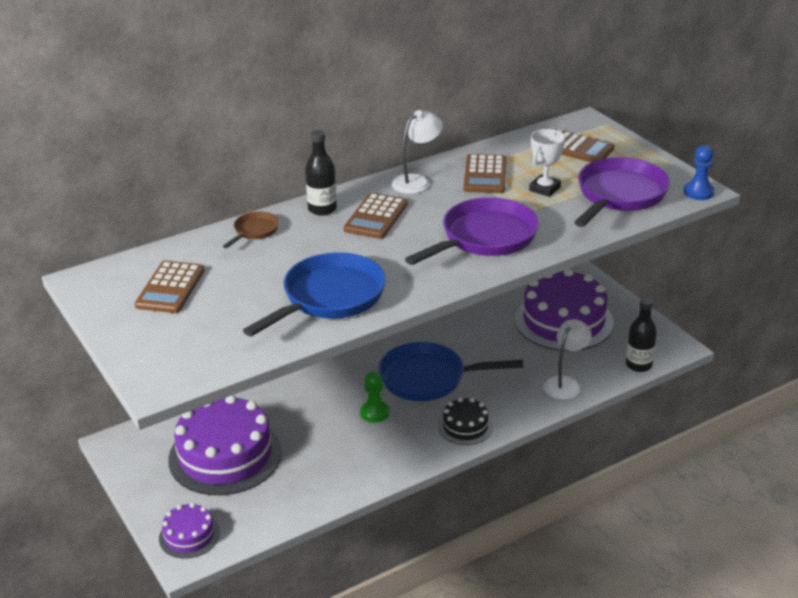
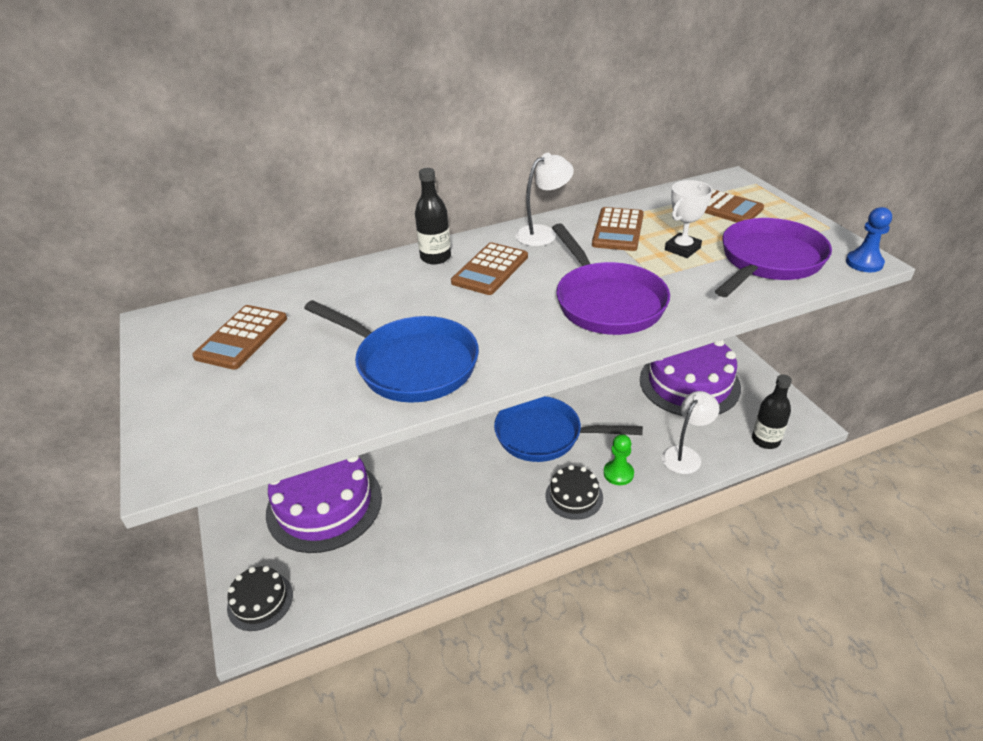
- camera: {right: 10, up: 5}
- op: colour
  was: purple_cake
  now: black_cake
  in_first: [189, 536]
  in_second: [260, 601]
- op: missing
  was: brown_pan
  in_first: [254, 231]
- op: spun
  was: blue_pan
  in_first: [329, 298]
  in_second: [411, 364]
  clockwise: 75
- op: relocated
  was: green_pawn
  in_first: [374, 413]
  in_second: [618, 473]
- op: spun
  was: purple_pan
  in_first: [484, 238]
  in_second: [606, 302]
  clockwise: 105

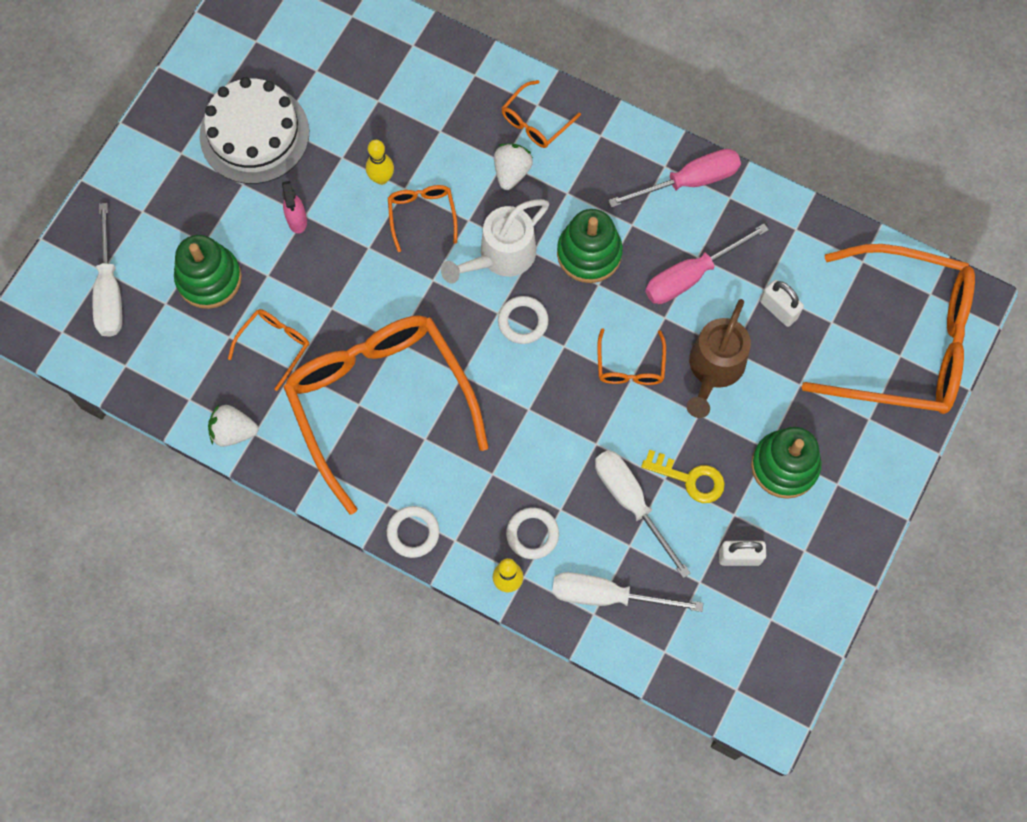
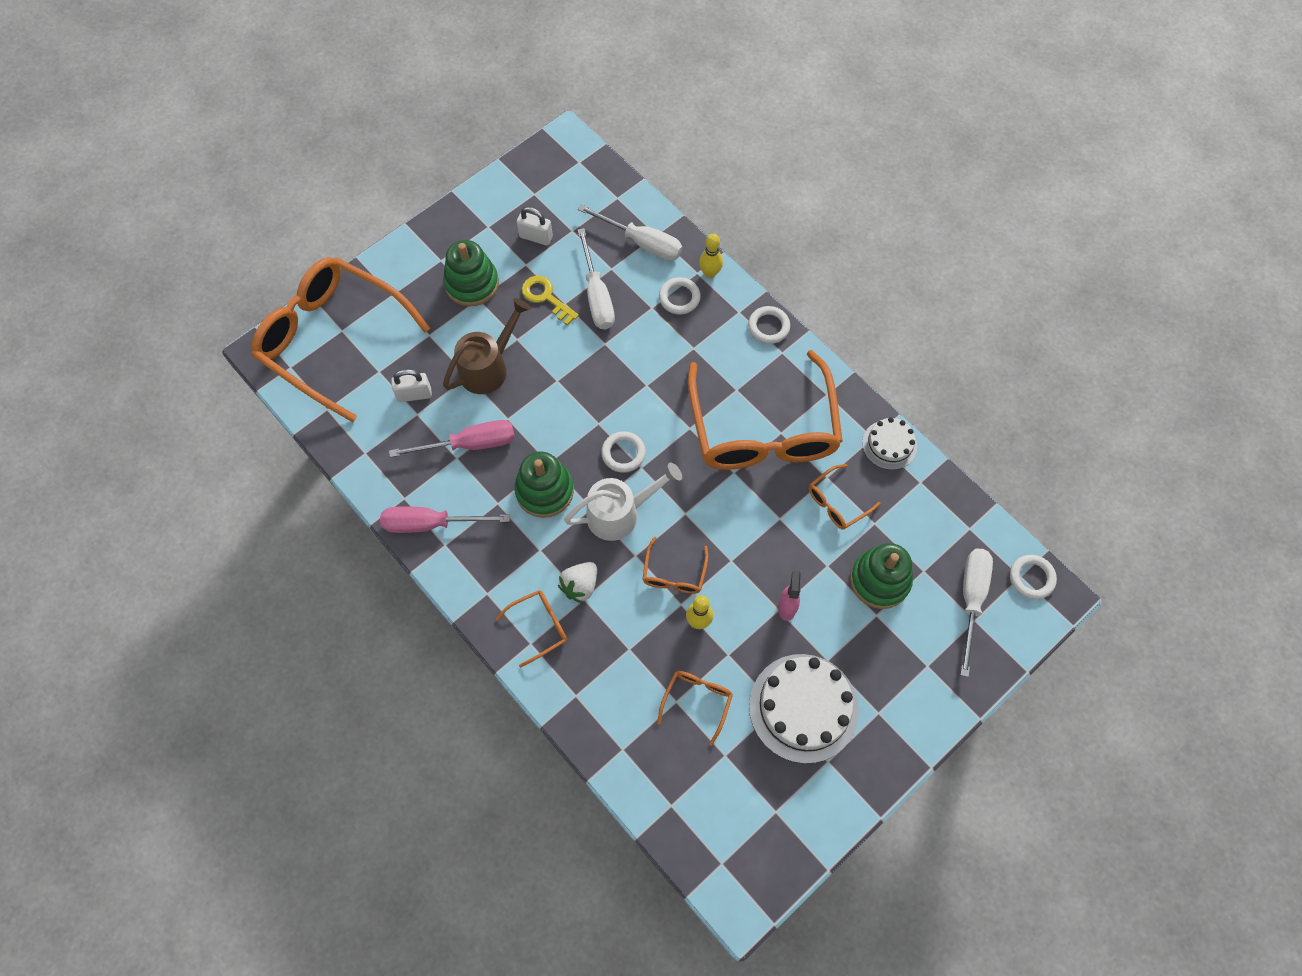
- camera: {right: -160, up: -5}
- op: exchanged
  was: white_strawberry
  now: white_cake
  in_first: [233, 431]
  in_second: [889, 444]
- op: relocated
  was: orange_glasses
  in_first: [630, 366]
  in_second: [697, 701]
- op: spun
  was: white_padlock
  in_first: [778, 309]
  in_second: [414, 394]
  clockwise: -75
- op: appeared
  now: white_ring
  in_second: [1031, 578]

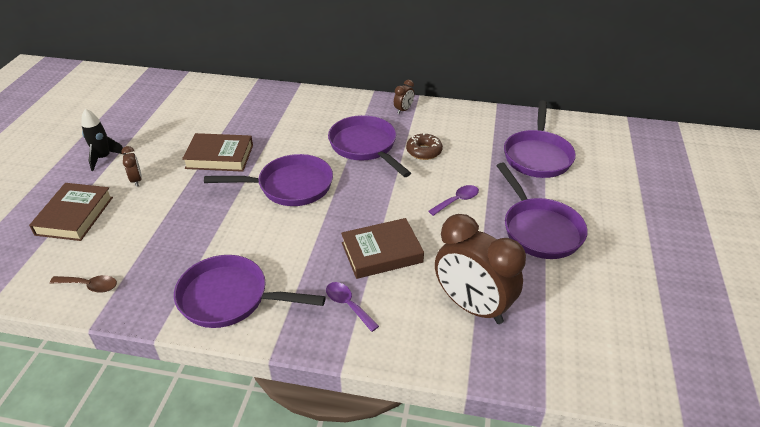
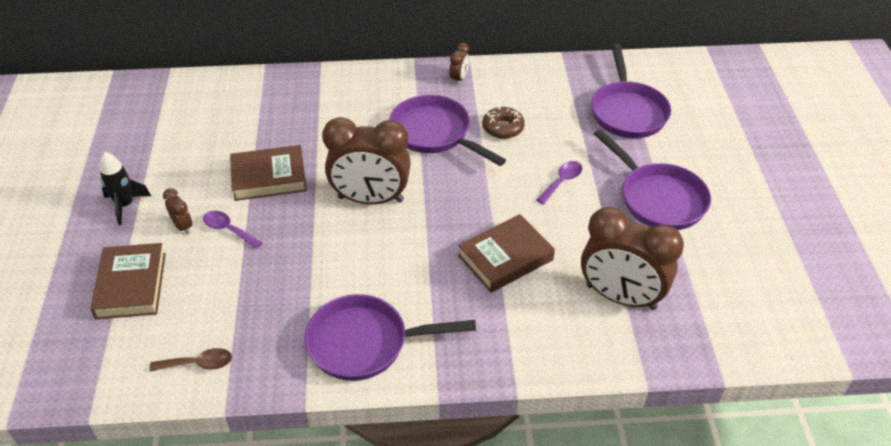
- camera: {right: -15, up: 5}
- op: exchanged
  was: purple_pan
  now: brown_clock
  in_first: [290, 186]
  in_second: [370, 199]
- op: relocated
  was: purple_spoon
  in_first: [348, 305]
  in_second: [228, 230]

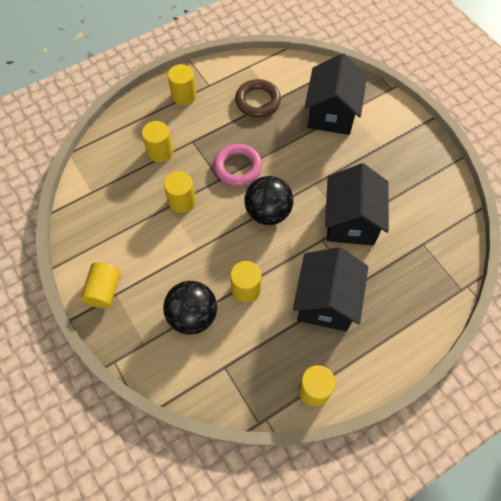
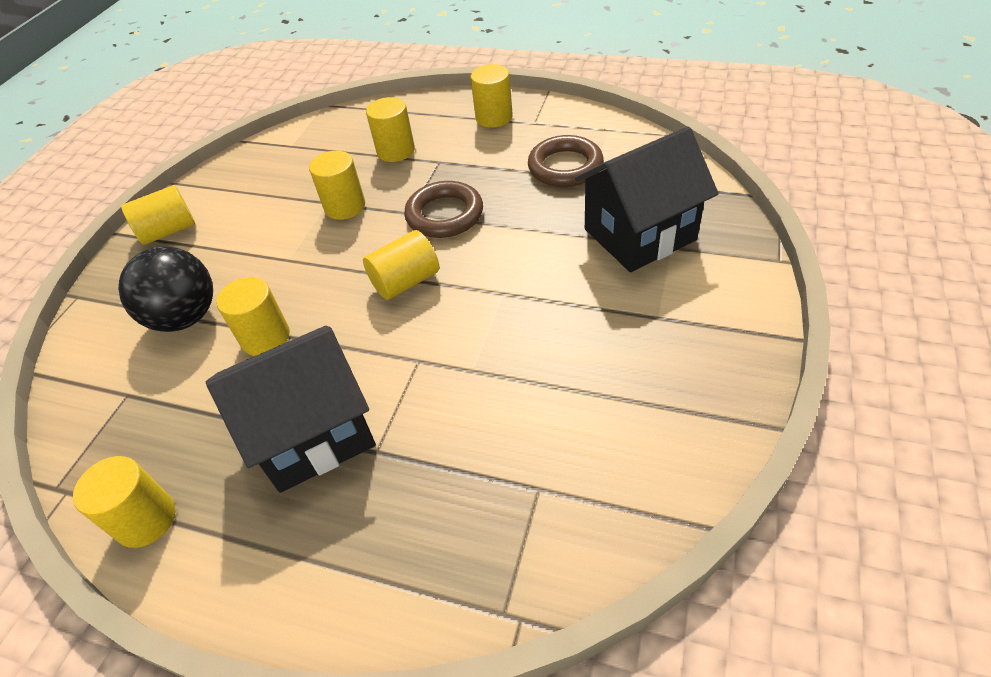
- camera: {right: 55, up: -15}
- op: colour
  was: pink_ring
  now: brown_ring
  in_first: [238, 167]
  in_second: [444, 215]
- op: exchanged
  was: black_ball
  now: yellow_cylinder
  in_first: [268, 212]
  in_second: [405, 281]
- op: missing
  was: black_house
  in_first: [351, 221]

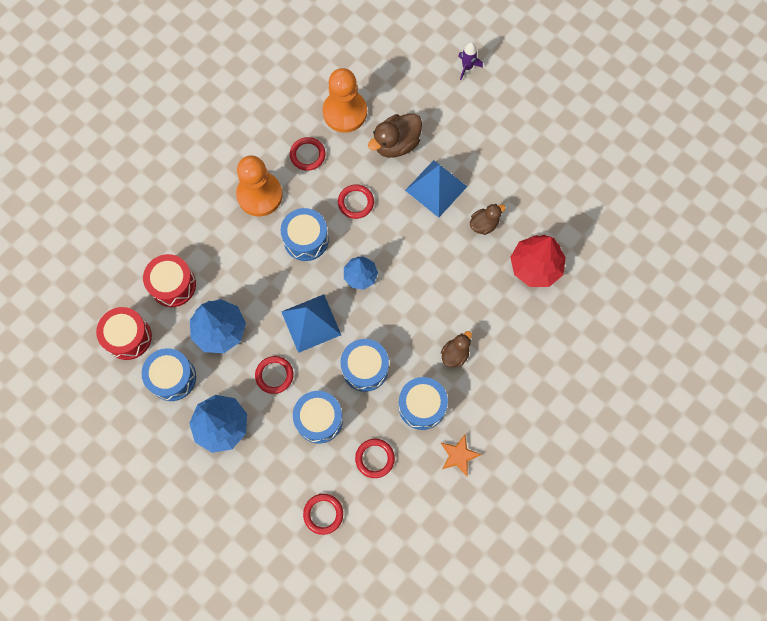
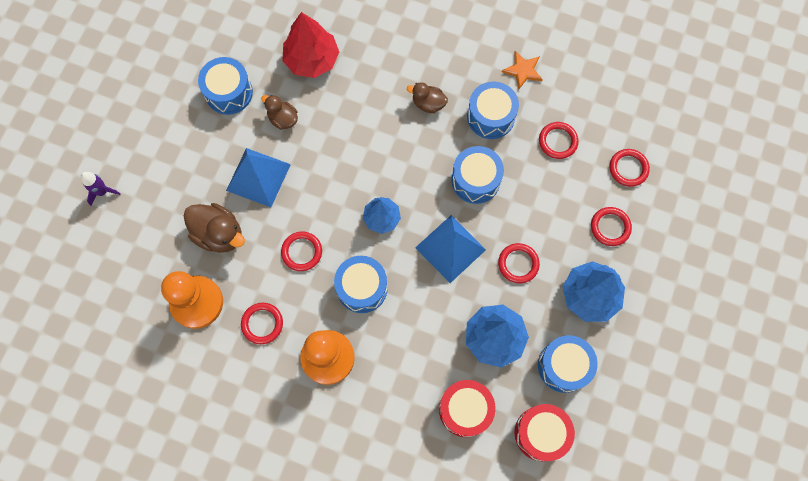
- camera: {right: -110, up: 0}
- op: relocated
  was: blue_drum
  in_first: [319, 419]
  in_second: [229, 92]
- op: appeared
  now: red_ring
  in_second: [610, 227]

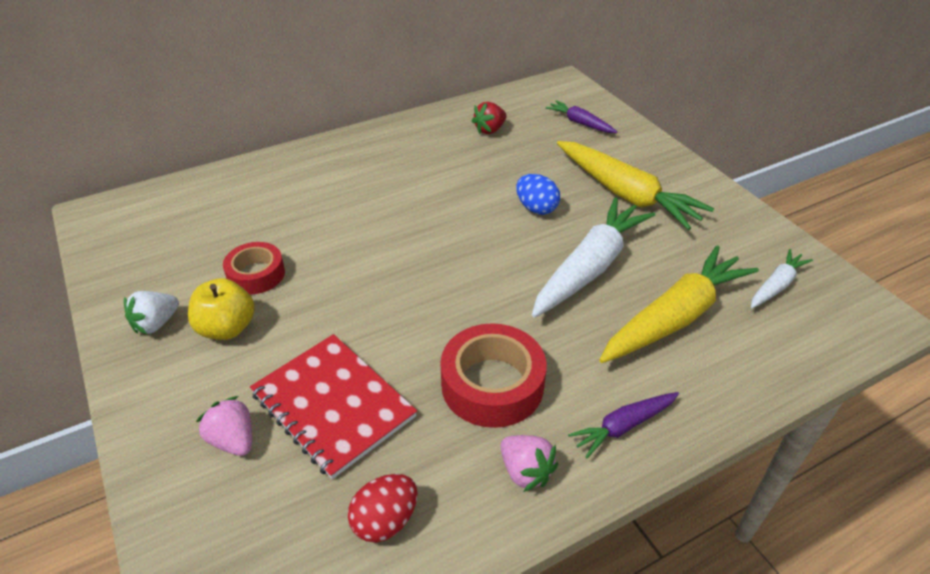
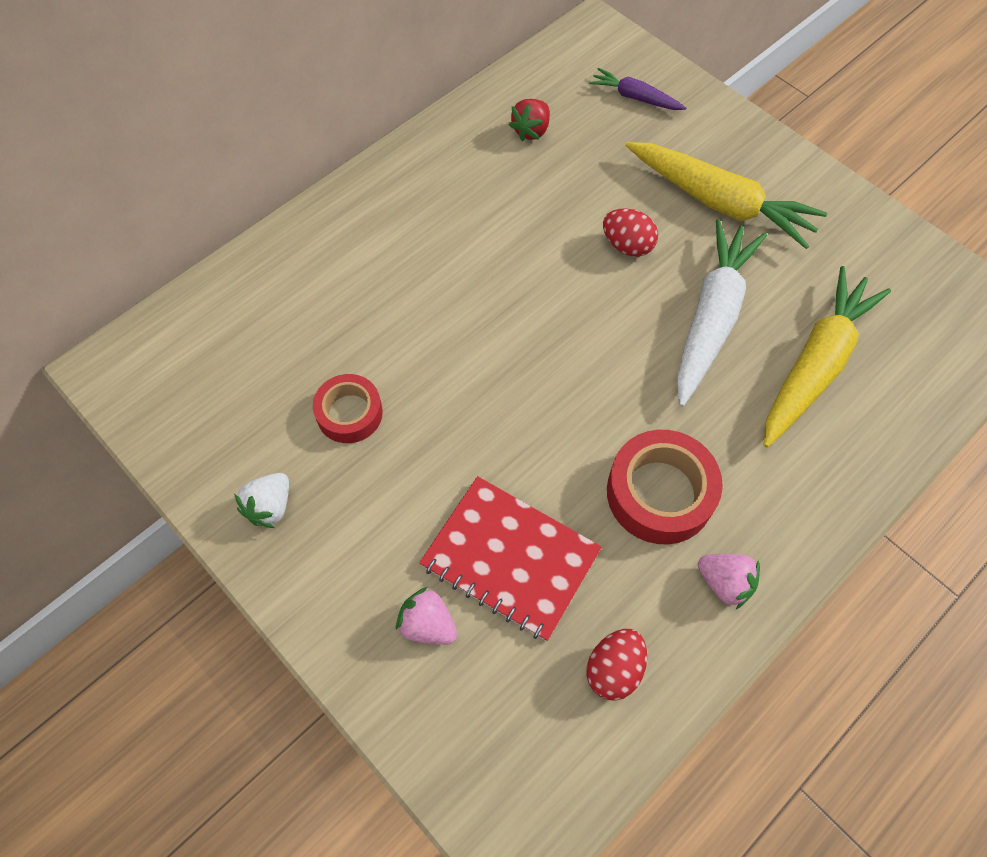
- camera: {right: -15, up: 20}
- op: missing
  was: yellow_apple
  in_first: [227, 328]
- op: colour
  was: blue_egg
  now: red_egg
  in_first: [536, 208]
  in_second: [627, 245]
- op: missing
  was: purple_carrot
  in_first: [623, 426]
- op: missing
  was: white_carrot
  in_first: [776, 285]

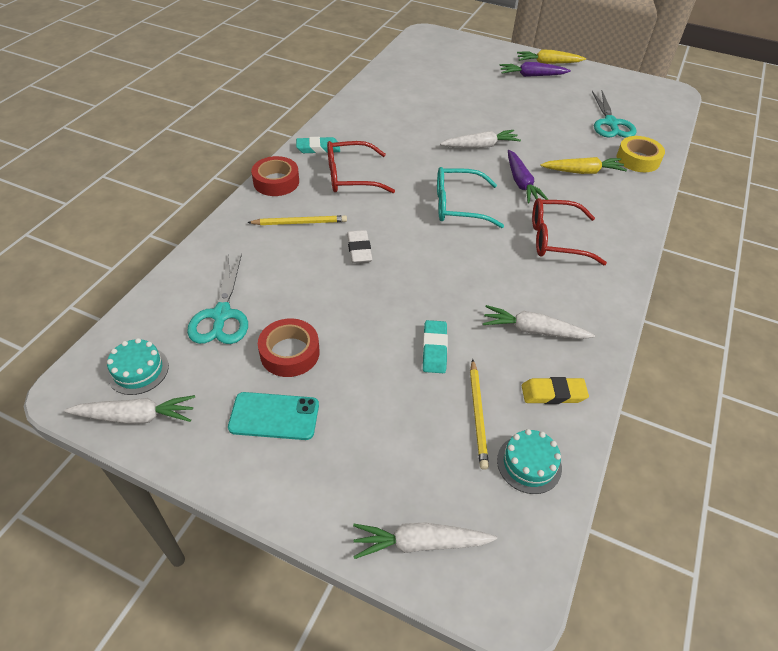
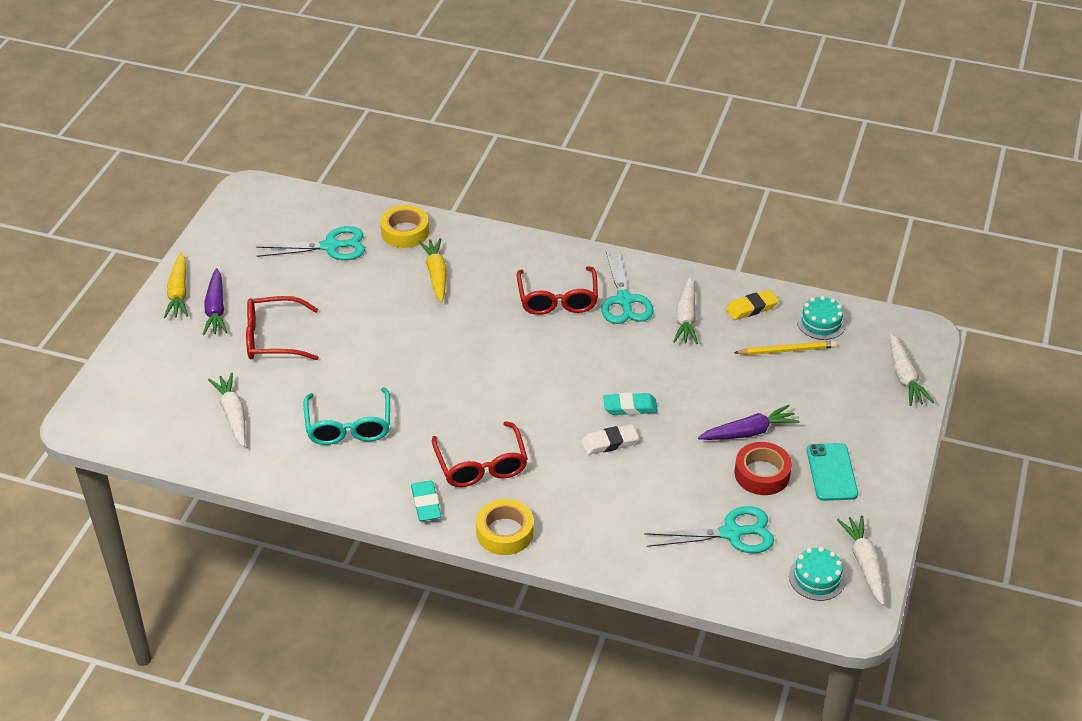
- camera: {right: -95, up: -5}
- op: missing
  was: yellow_pencil
  in_first: [300, 222]
- op: colour
  was: red_tape
  now: yellow_tape
  in_first: [276, 182]
  in_second: [505, 532]
- op: relocated
  was: turquoise_eraser
  in_first: [434, 349]
  in_second: [630, 407]
- op: relocated
  was: turquoise_glasses
  in_first: [458, 206]
  in_second: [349, 426]
- op: relocated
  was: white_carrot
  in_first: [480, 146]
  in_second: [233, 414]
- op: relocated
  was: purple_carrot
  in_first: [521, 183]
  in_second: [749, 432]
- op: spun
  was: yellow_eraser
  in_first: [553, 394]
  in_second: [751, 308]
  clockwise: 75
- op: appeared
  now: red_glasses
  in_second: [273, 338]
- op: appeared
  now: turquoise_scissors
  in_second: [624, 300]

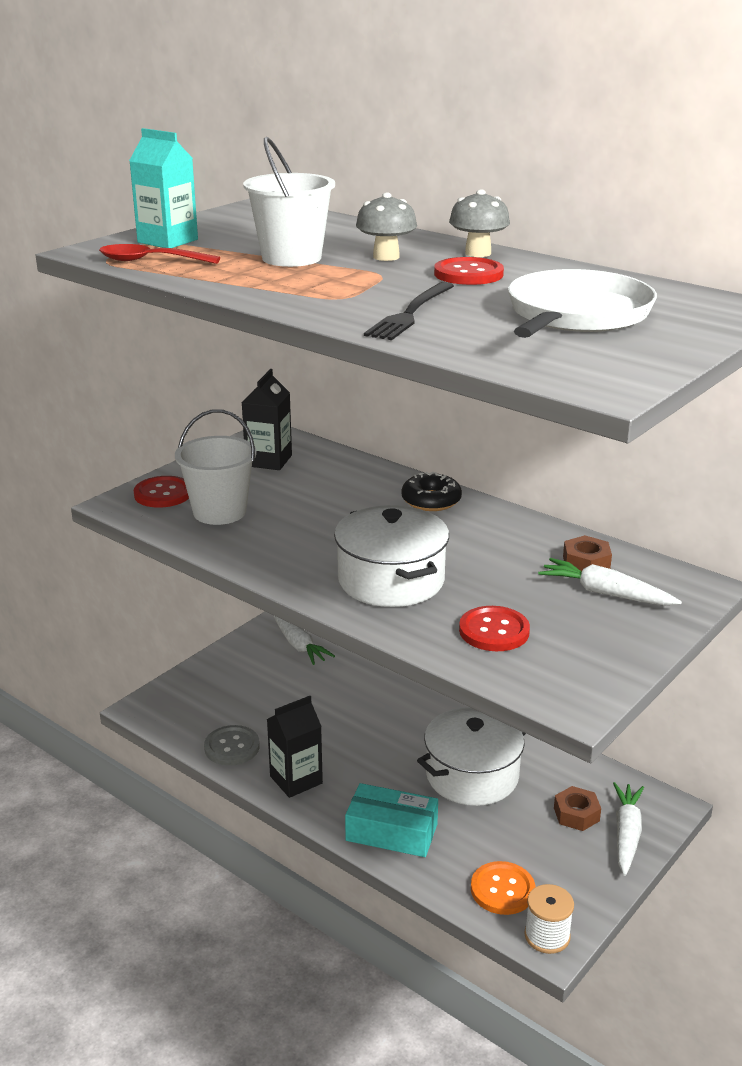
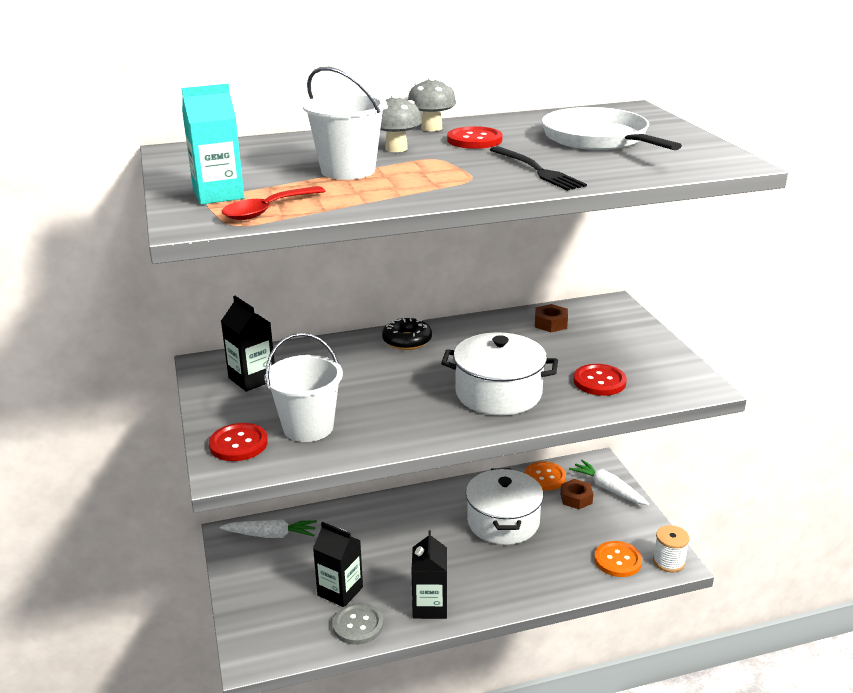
- camera: {right: -55, up: 0}
- op: missing
  was: turquoise_box
  in_first: [391, 832]
- op: missing
  was: white_carrot
  in_first: [606, 593]
- op: appeared
  now: black_carton
  in_second: [340, 591]
- op: appeared
  now: orange_button
  in_second: [545, 477]

